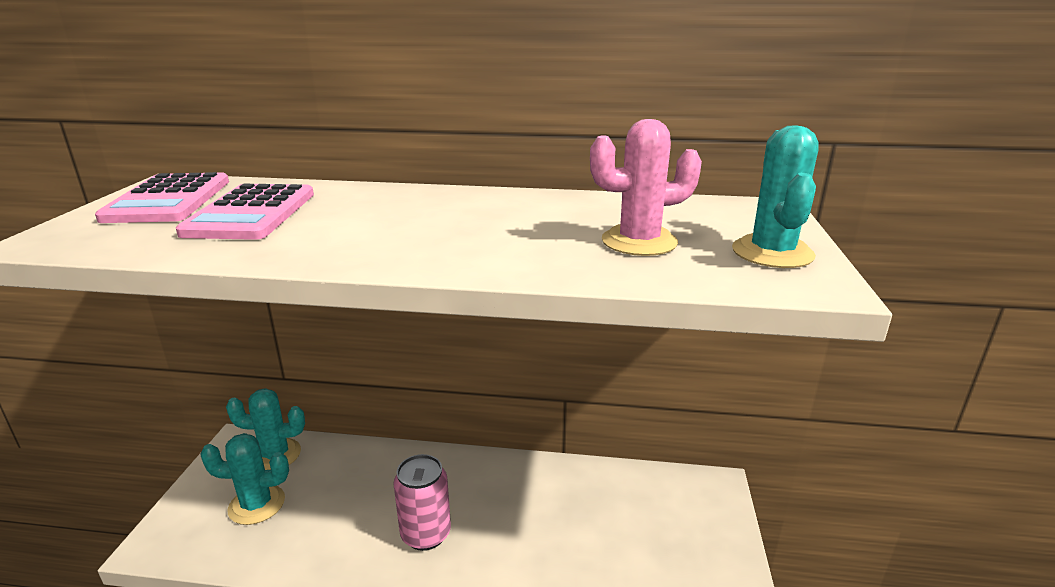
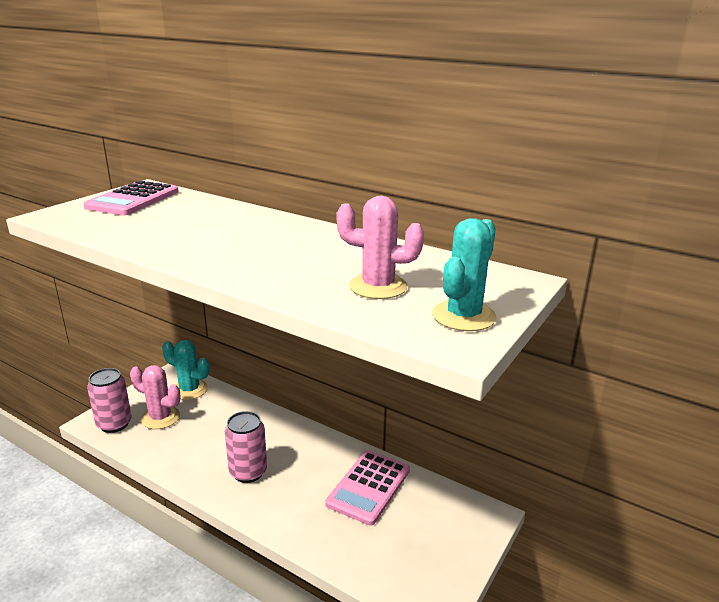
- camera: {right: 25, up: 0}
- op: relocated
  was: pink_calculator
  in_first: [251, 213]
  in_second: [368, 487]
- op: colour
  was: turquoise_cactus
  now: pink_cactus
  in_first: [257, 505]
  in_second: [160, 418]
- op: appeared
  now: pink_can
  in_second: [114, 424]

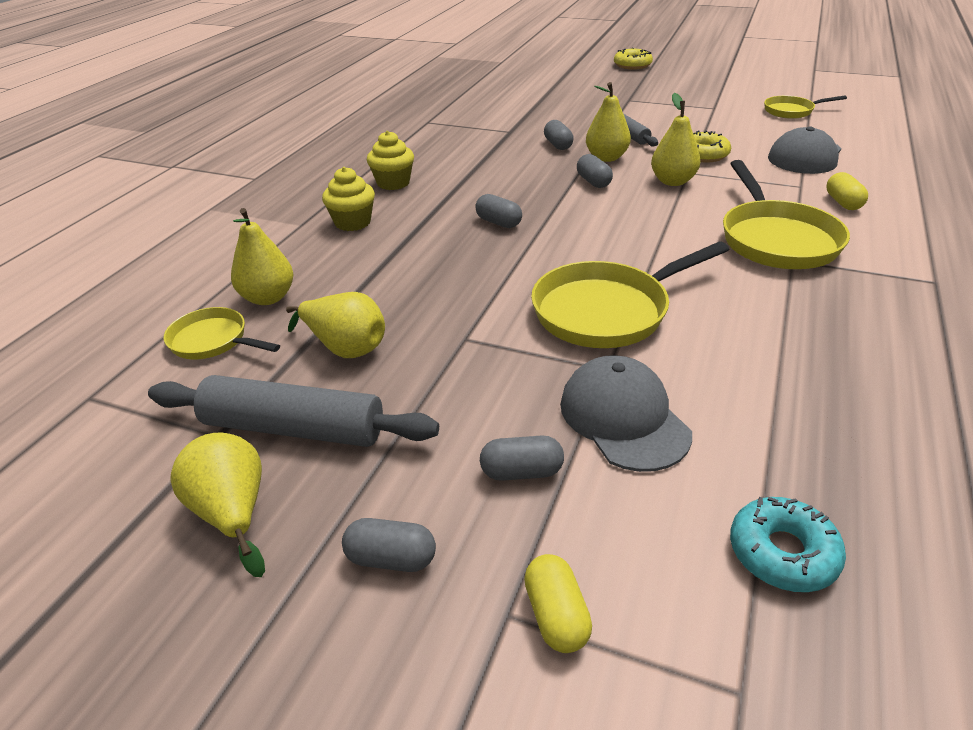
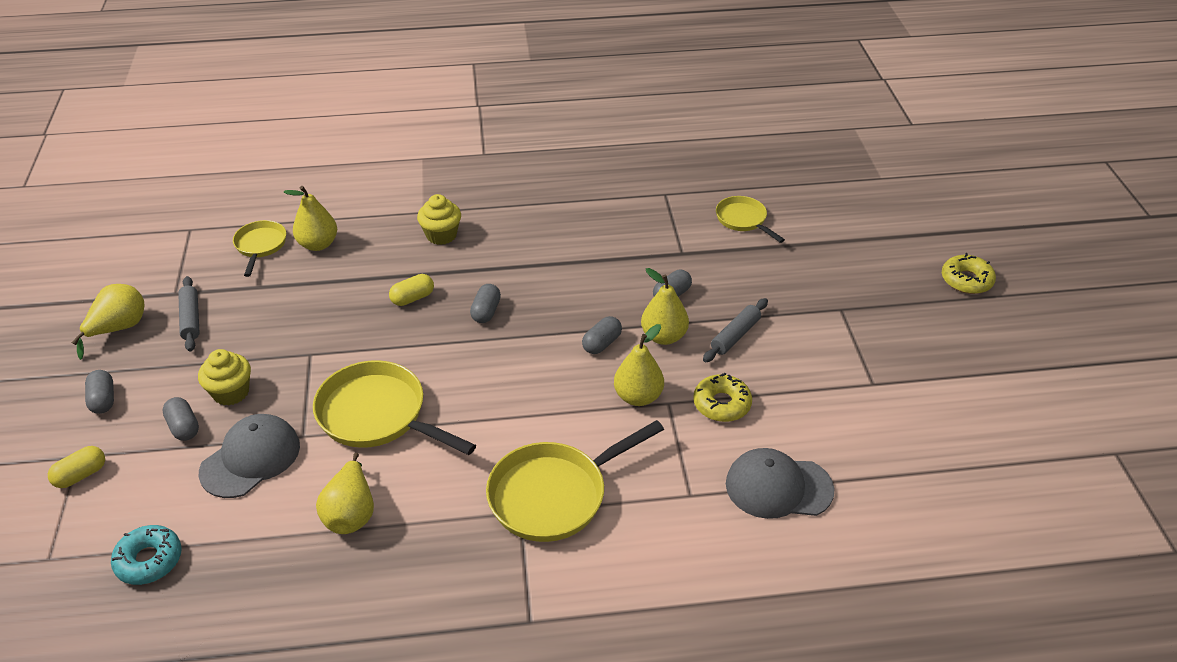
- camera: {right: 60, up: 5}
- op: size
  was: grey_rolling_pin
  in_first: [294, 428]
  in_second: [191, 319]
  ratio: 0.58
- op: relocated
  was: yellow_pear
  in_first: [345, 347]
  in_second: [351, 513]
- op: relocated
  was: yellow_cupcake
  in_first: [393, 183]
  in_second: [231, 392]
- op: relocated
  was: yellow_pan
  in_first: [791, 111]
  in_second: [743, 220]
- op: relocated
  was: yellow_capsule
  in_first: [843, 203]
  in_second: [412, 298]

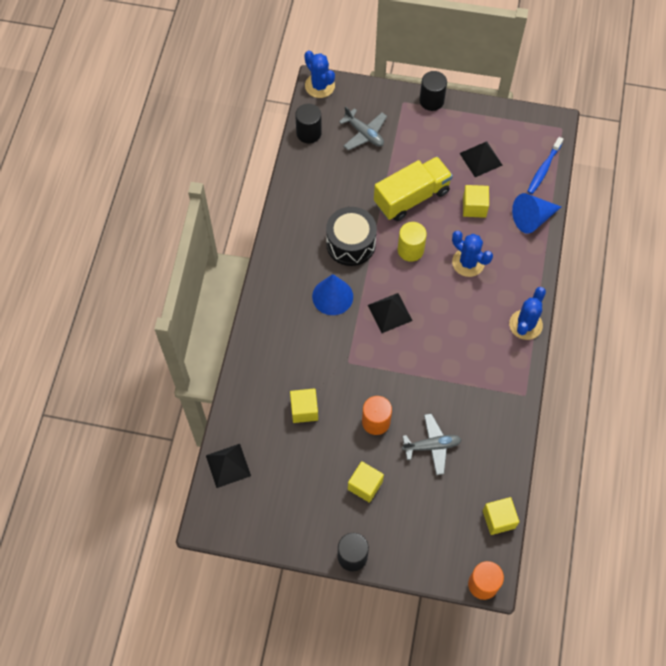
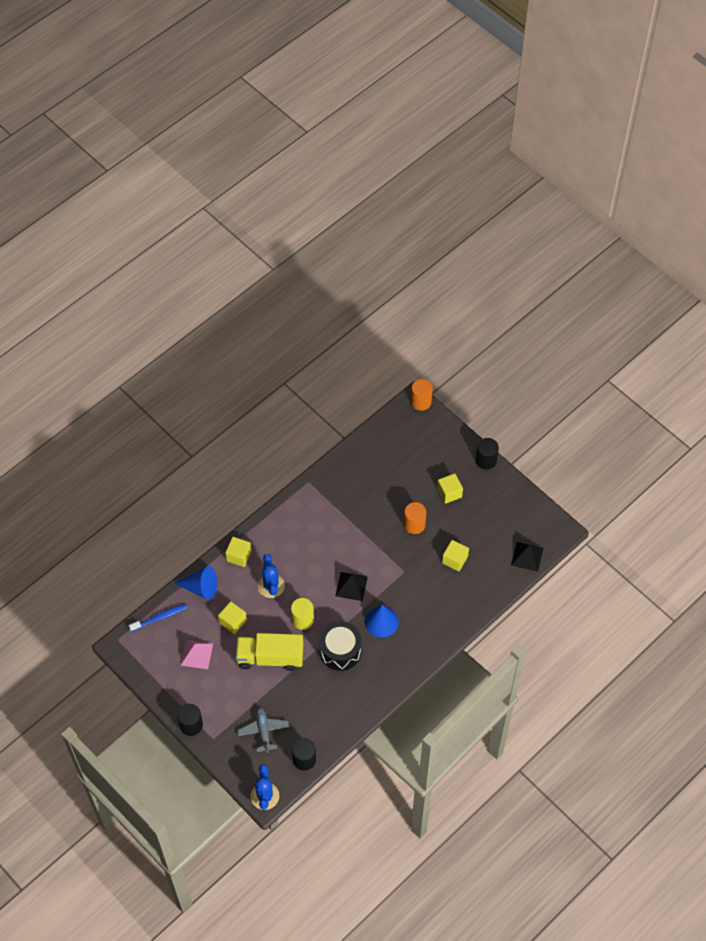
- camera: {right: -145, up: -5}
- op: missing
  was: grey_plane
  in_first: [432, 446]
- op: colour
  was: black_pyramid
  now: pink_pyramid
  in_first: [481, 159]
  in_second: [196, 654]
- op: relocated
  was: yellow_cube
  in_first: [498, 519]
  in_second: [239, 556]
- op: missing
  was: blue_cactus
  in_first: [525, 325]

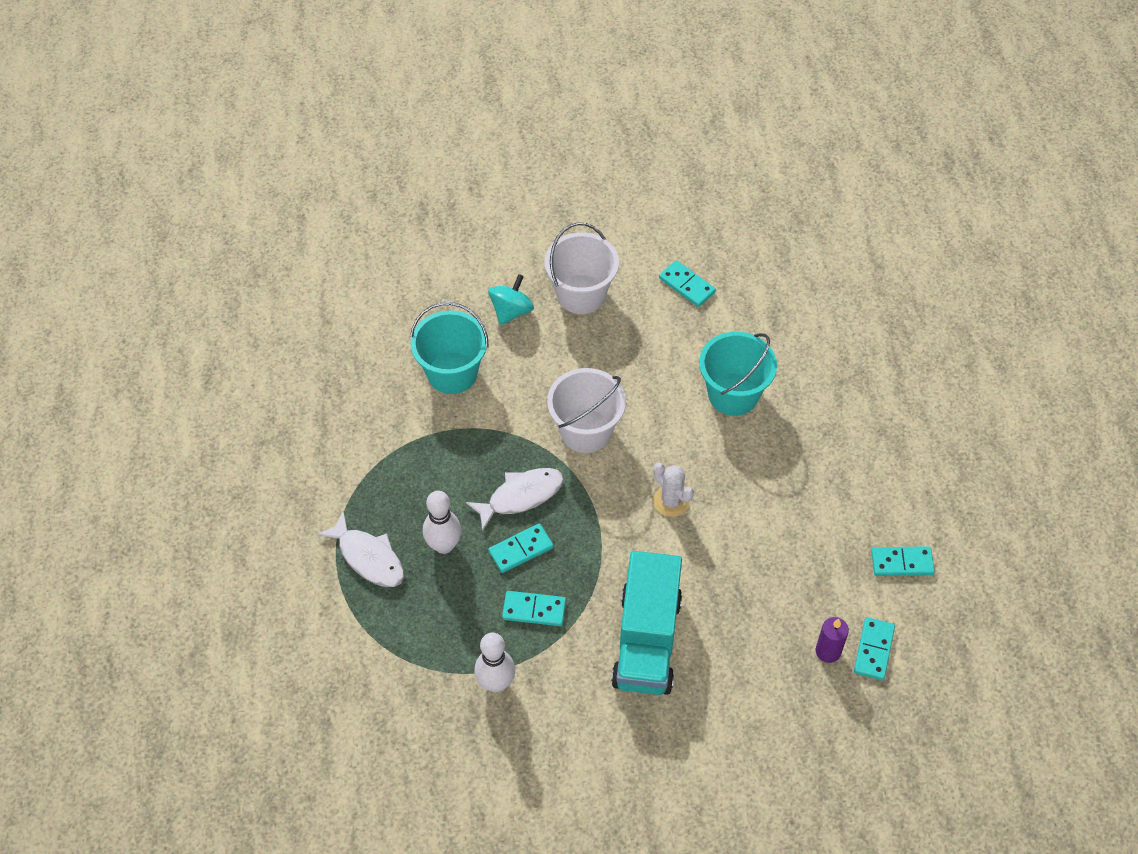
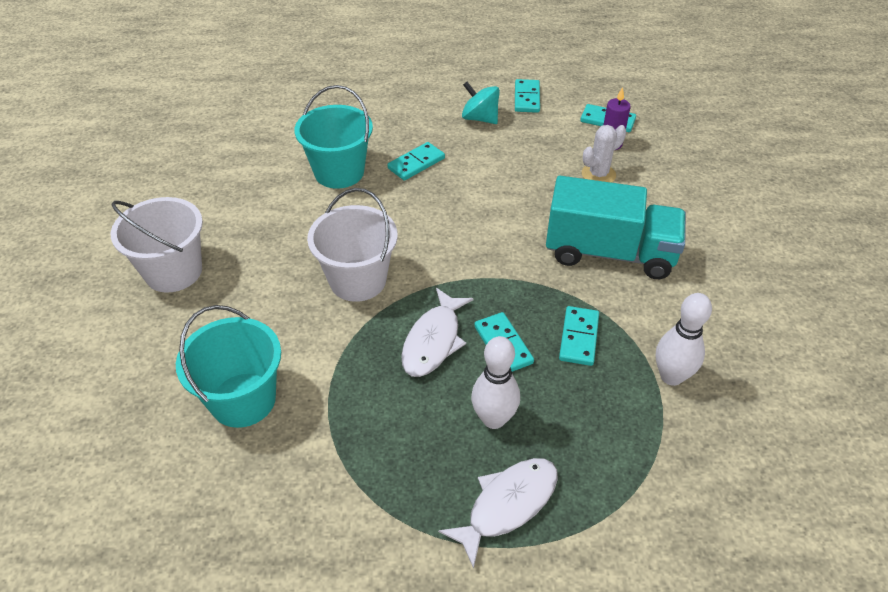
- camera: {right: -85, up: -10}
- op: spun
  was: white_fish
  in_first: [521, 496]
  in_second: [433, 341]
  clockwise: -135
- op: relocated
  was: turquoise_spinning_top
  in_first: [511, 311]
  in_second: [480, 118]
- op: relocated
  was: white_cactus
  in_first: [671, 501]
  in_second: [598, 174]
- op: relocated
  was: turquoise_domino
  in_first: [686, 285]
  in_second: [416, 163]

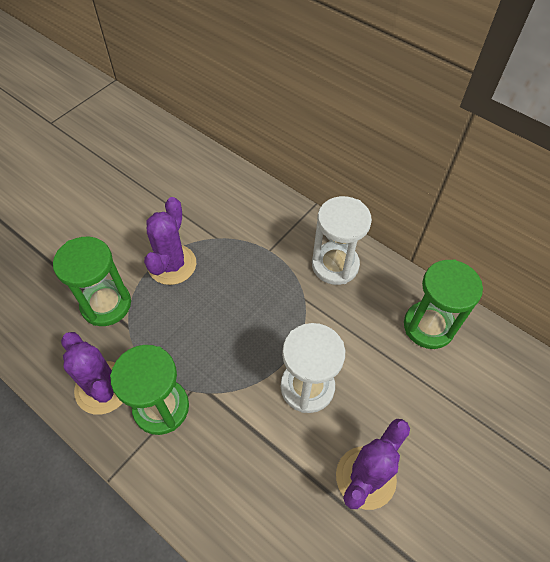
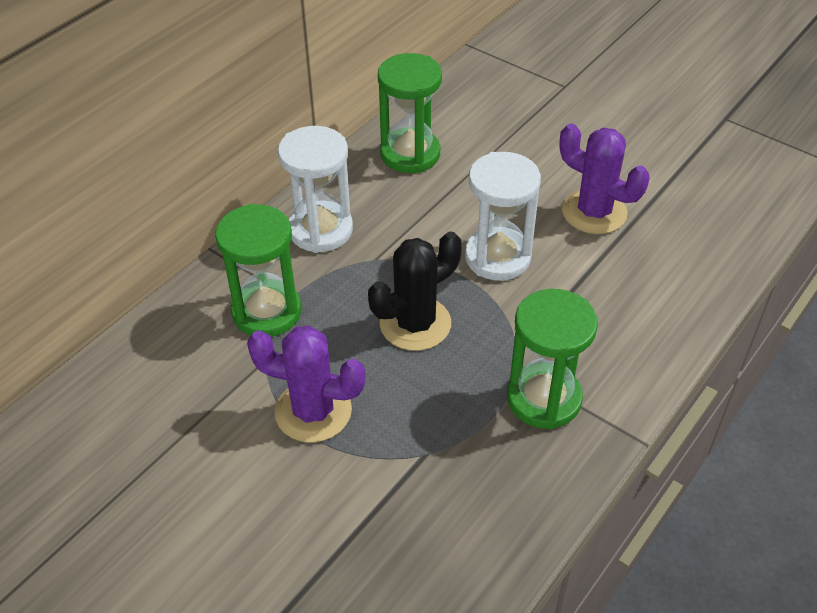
- camera: {right: -90, up: -10}
- op: relocated
  was: green_hourglass
  in_first: [106, 304]
  in_second: [266, 311]
- op: missing
  was: purple_cactus
  in_first: [103, 387]
- op: appeared
  now: black_cactus
  in_second: [415, 324]

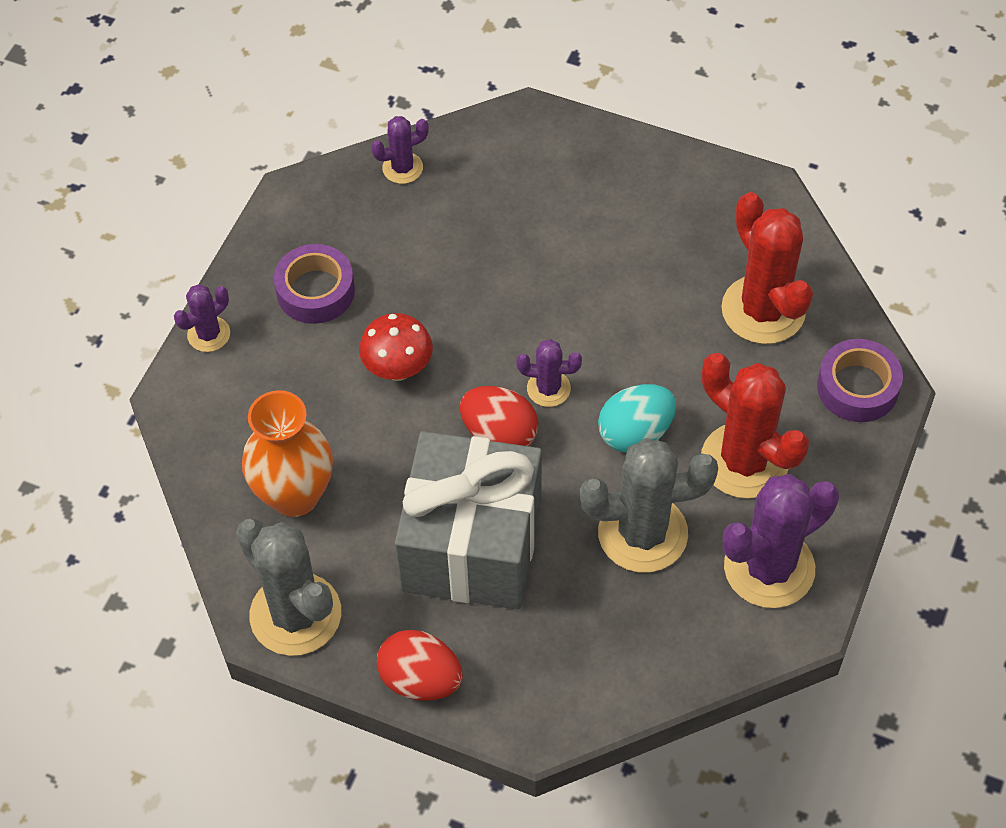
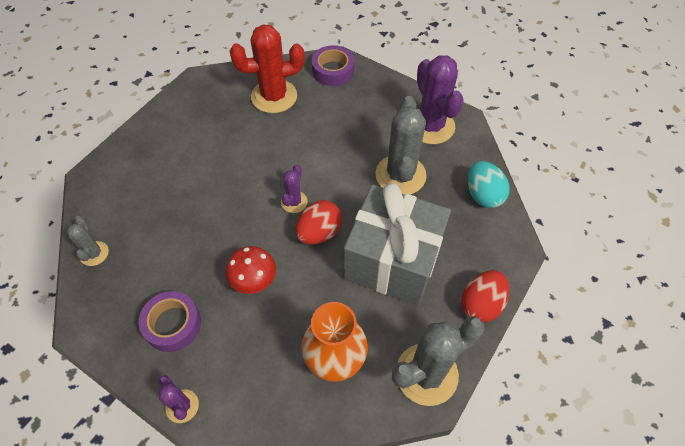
- camera: {right: -80, up: 0}
- op: colour
  was: purple_cactus
  now: grey_cactus
  in_first: [402, 168]
  in_second: [94, 253]
- op: relocated
  was: turquoise_egg
  in_first: [635, 433]
  in_second: [483, 195]
- op: missing
  was: red_cactus
  in_first: [744, 461]

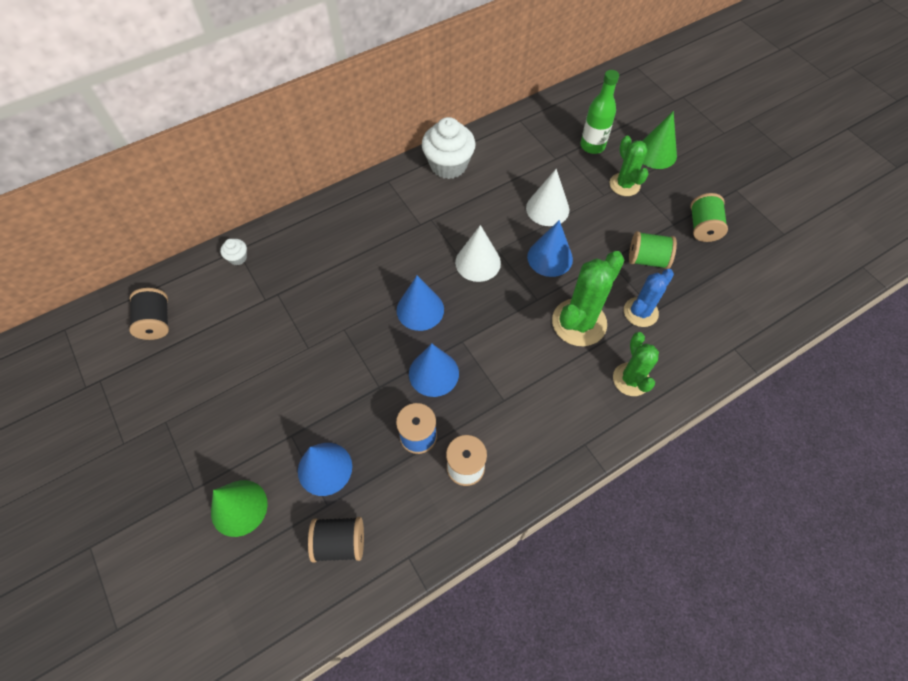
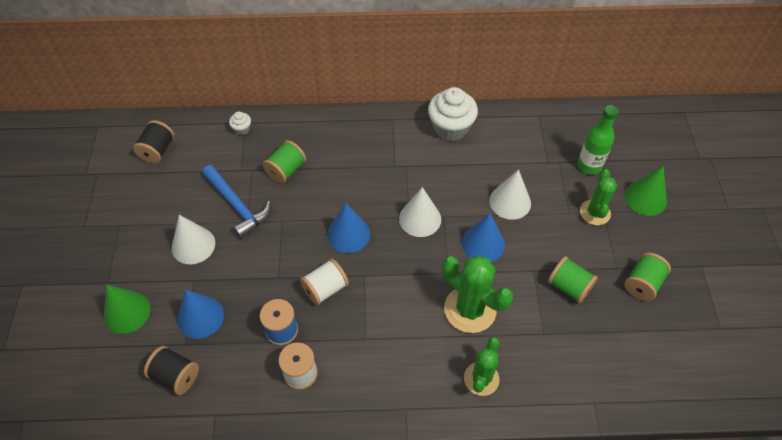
- camera: {right: 30, up: -5}
- op: exchanged
  was: blue_cone
  now: white_spool
  in_first: [433, 373]
  in_second: [325, 289]
- op: spun
  was: green_cactus
  in_first: [579, 322]
  in_second: [470, 309]
  clockwise: 60
- op: missing
  was: blue_cactus
  in_first: [640, 312]
- op: appeared
  now: white_cone
  in_second: [193, 245]
- op: appeared
  now: blue_hammer
  in_second: [237, 205]
- op: appeared
  now: green_spool
  in_second: [286, 170]

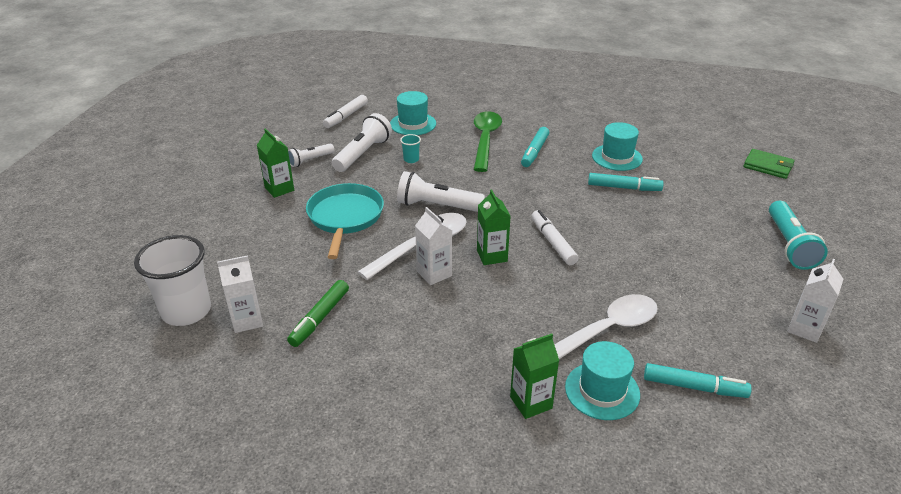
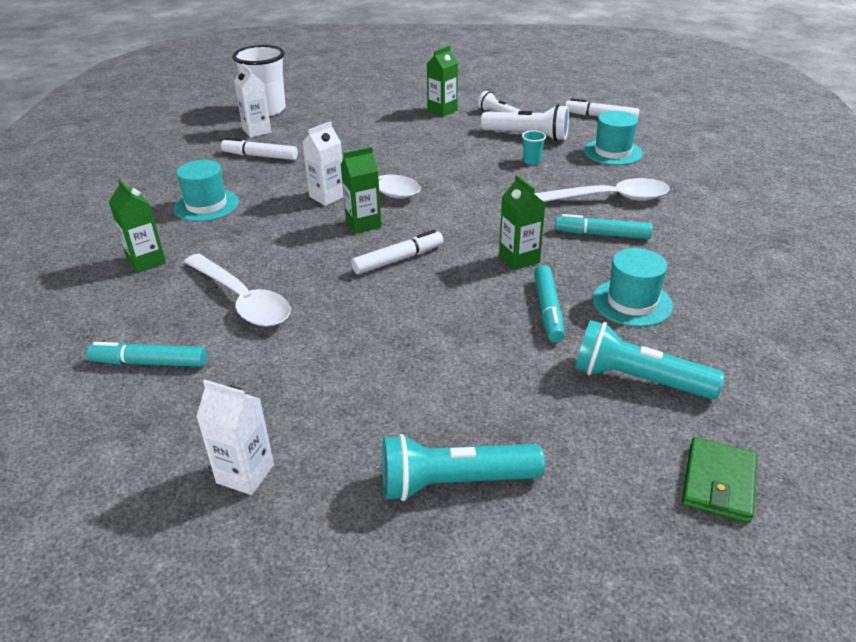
- camera: {right: 80, up: 0}
- op: colour
  was: green_marker
  now: white_marker
  in_first: [320, 318]
  in_second: [260, 156]
- op: missing
  was: turquoise_pan
  in_first: [345, 217]
- op: missing
  was: white_flashlight
  in_first: [437, 206]
- op: colour
  was: green_spoon
  now: white_spoon
  in_first: [485, 140]
  in_second: [608, 199]
- op: relocated
  was: turquoise_hat
  in_first: [602, 390]
  in_second: [206, 205]
- op: spun
  was: turquoise_marker
  in_first: [694, 387]
  in_second: [149, 363]
  clockwise: 90
- op: appeared
  now: green_carton
  in_second: [519, 259]
- op: appeared
  now: turquoise_flashlight
  in_second: [637, 379]

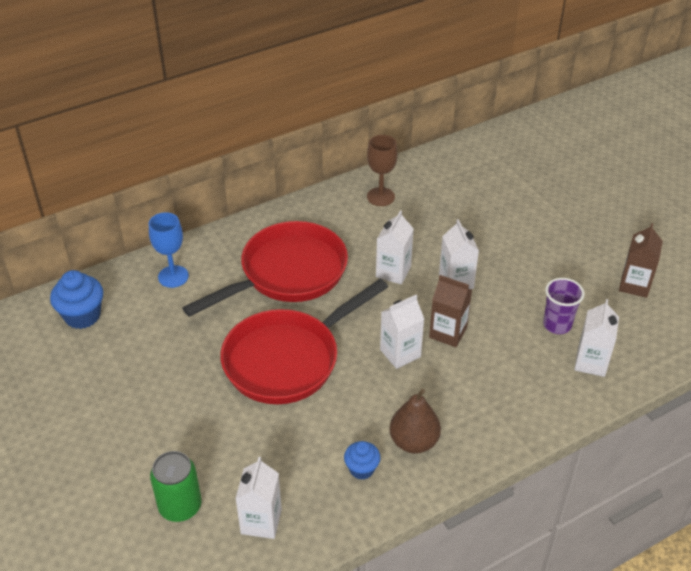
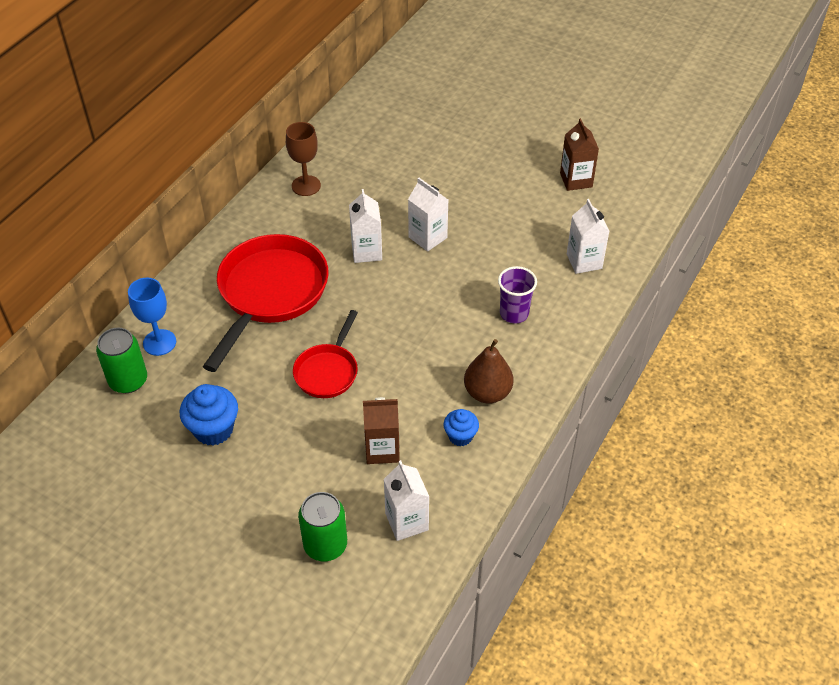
- camera: {right: -30, up: 5}
- op: relocated
  was: blue_cupcake
  in_first: [82, 316]
  in_second: [213, 429]
- op: size
  was: red_pan
  in_first: [288, 359]
  in_second: [328, 371]
  ratio: 0.55
- op: missing
  was: white_carton
  in_first: [400, 353]
- op: relocated
  was: brown_carton
  in_first: [448, 333]
  in_second: [382, 450]
- op: relocated
  was: purple_cup
  in_first: [557, 325]
  in_second: [514, 313]
- op: appeared
  now: green_can
  in_second: [128, 380]

